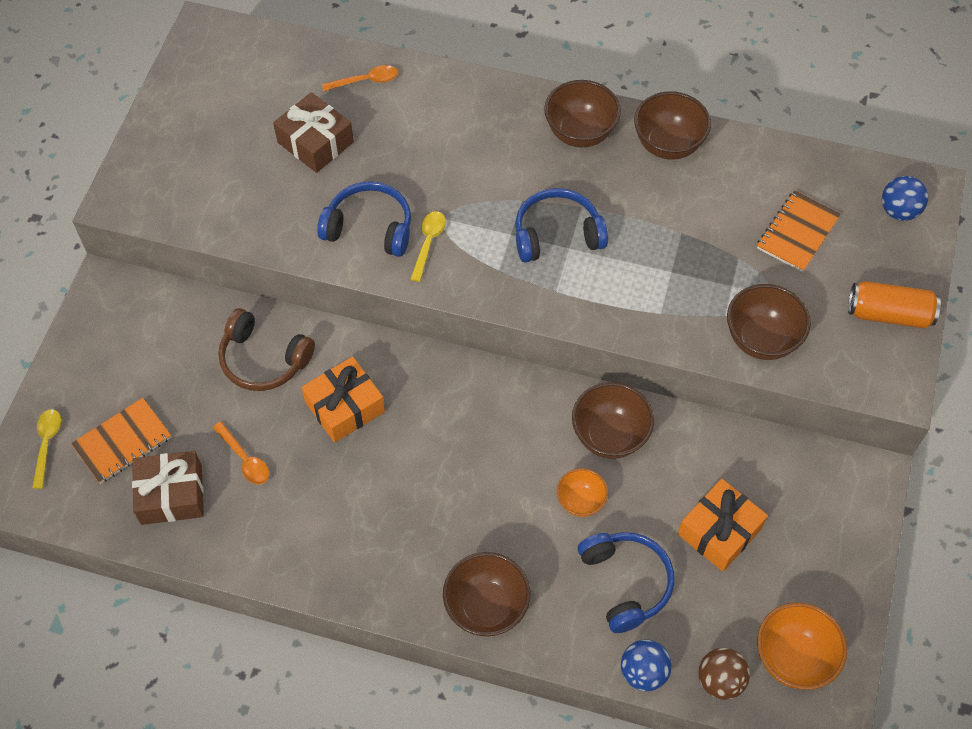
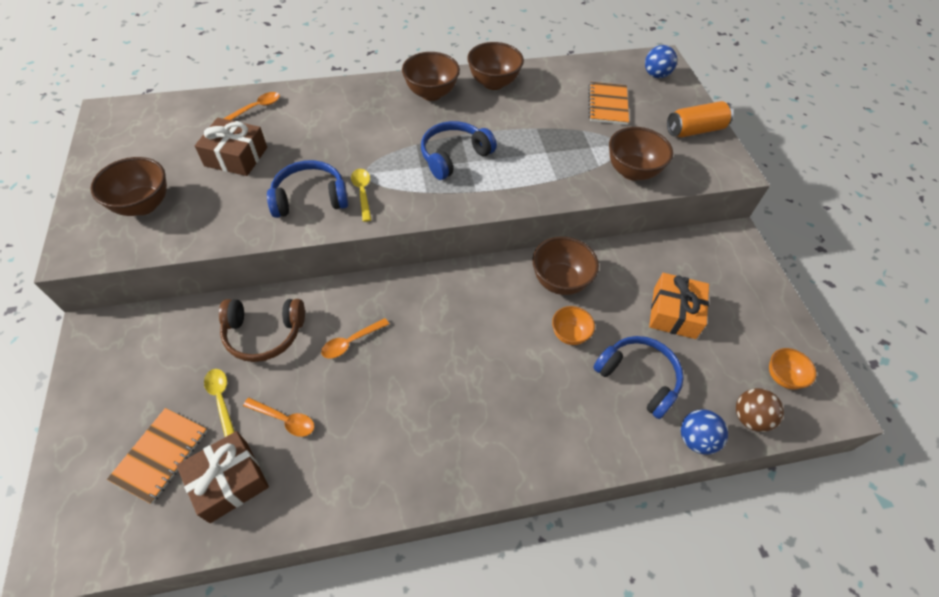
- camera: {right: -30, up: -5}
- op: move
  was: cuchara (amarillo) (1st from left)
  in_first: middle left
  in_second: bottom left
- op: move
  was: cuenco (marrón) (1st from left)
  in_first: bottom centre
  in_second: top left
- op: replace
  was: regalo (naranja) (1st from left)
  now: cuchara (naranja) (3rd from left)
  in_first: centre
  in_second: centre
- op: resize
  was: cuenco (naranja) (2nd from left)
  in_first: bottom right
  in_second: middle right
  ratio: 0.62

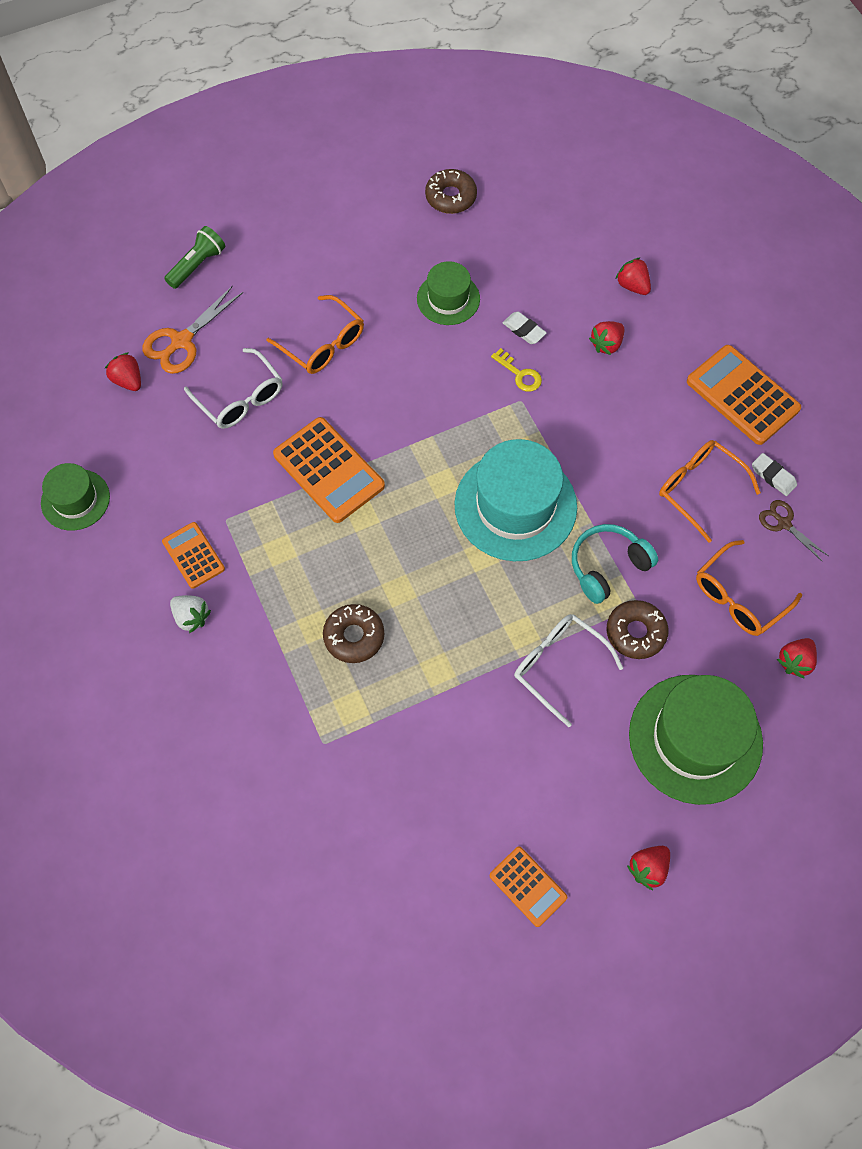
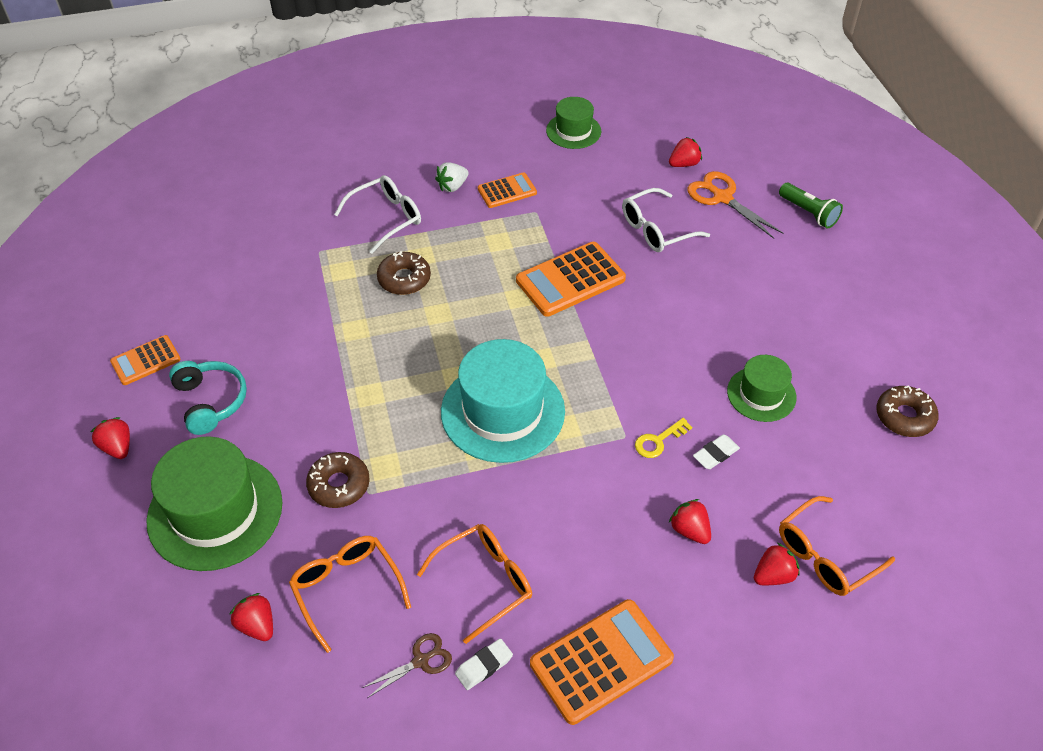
- camera: {right: 100, up: -15}
- op: move
  was: gafas (naranja) (1st from left in the first image)
  now: gafas (naranja) (3rd from left)
  in_first: top centre
  in_second: bottom right
- op: move
  was: gafas (blanco) (2nd from left in the first image)
  now: gafas (blanco) (1st from left)
  in_first: centre
  in_second: top centre
- op: move
  was: auriculares (turquesa)
  in_first: middle right
  in_second: middle left

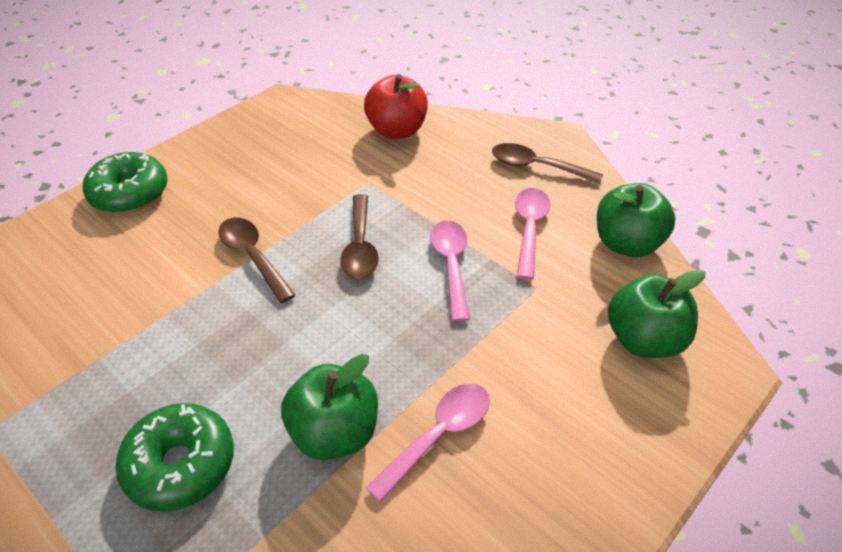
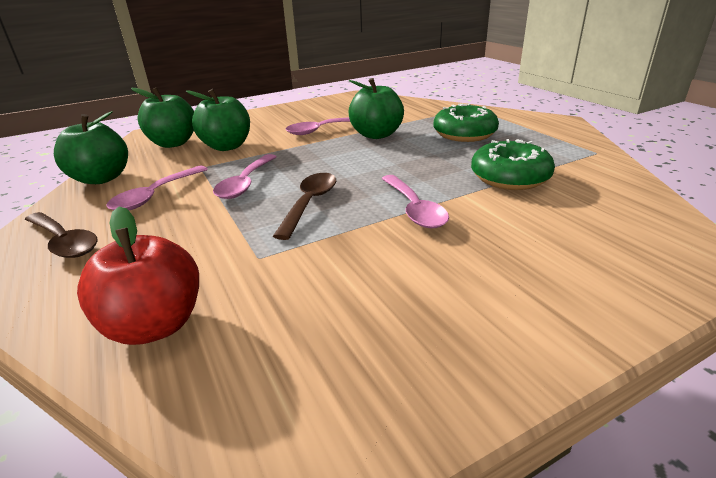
- camera: {right: -160, up: -15}
- op: insert
  now: manzana (verde) (3rd from left)
  in_second: top left
- op: move
  was: rosquilla (verde) (1st from left in the first image)
  now: rosquilla (verde) (2nd from left)
  in_first: top left
  in_second: middle right
- op: recolor
  was: cuchara (marrón) (1st from left)
  now: cuchara (rosa) (4th from left)
  in_first: middle left
  in_second: centre

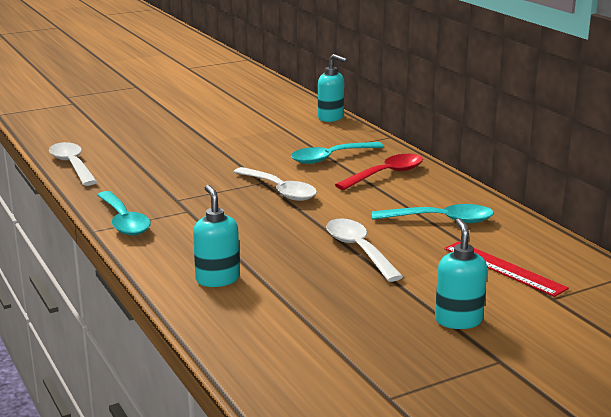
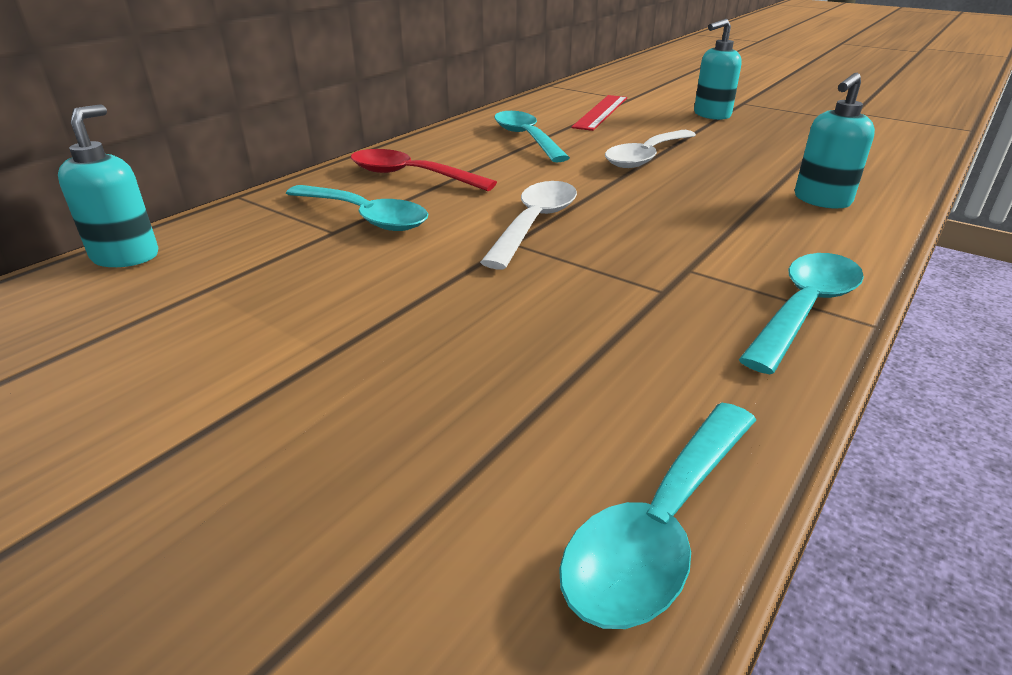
- camera: {right: -115, up: 10}
- op: recolor
  was: cuchara (blanco) (1st from left)
  now: cuchara (turquesa) (3rd from left)
  in_first: middle left
  in_second: bottom centre

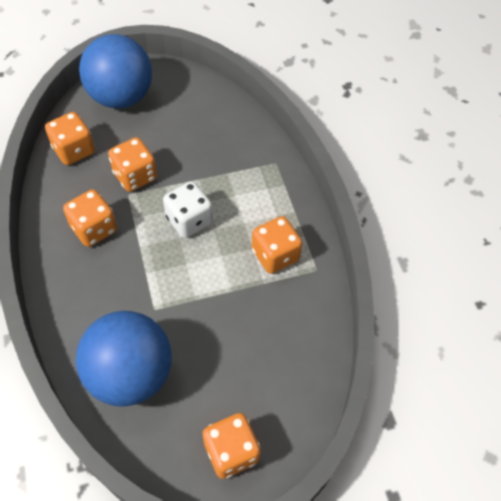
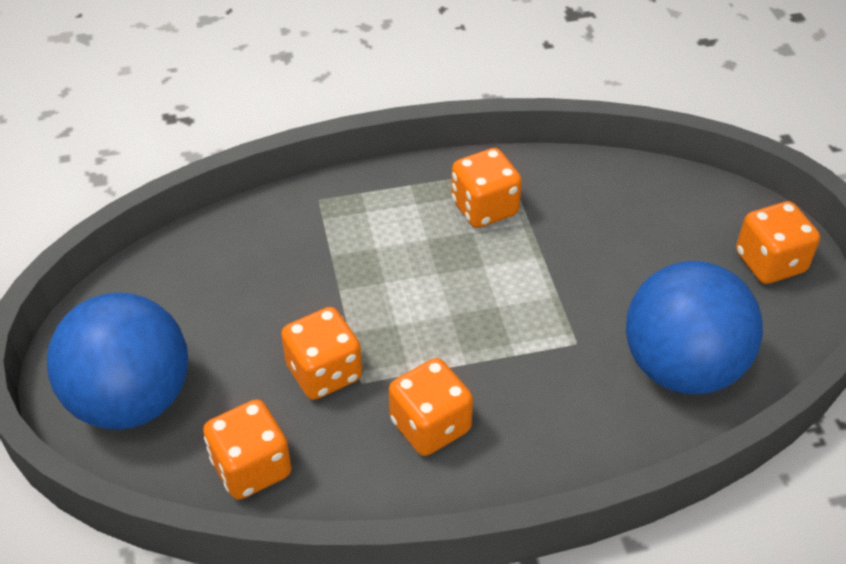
- camera: {right: -85, up: -10}
- op: delete
  was: dado (blanco)
  in_first: centre

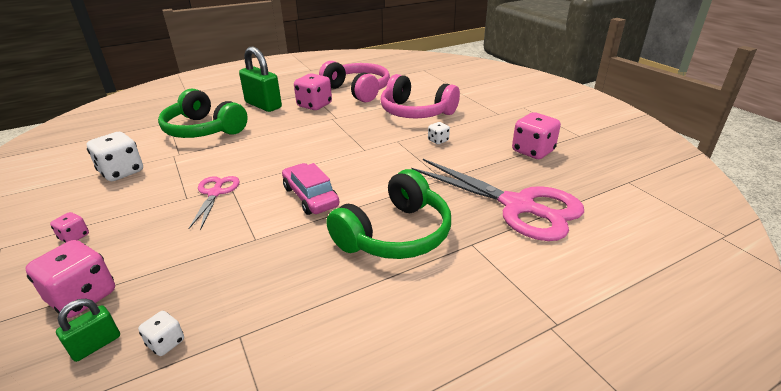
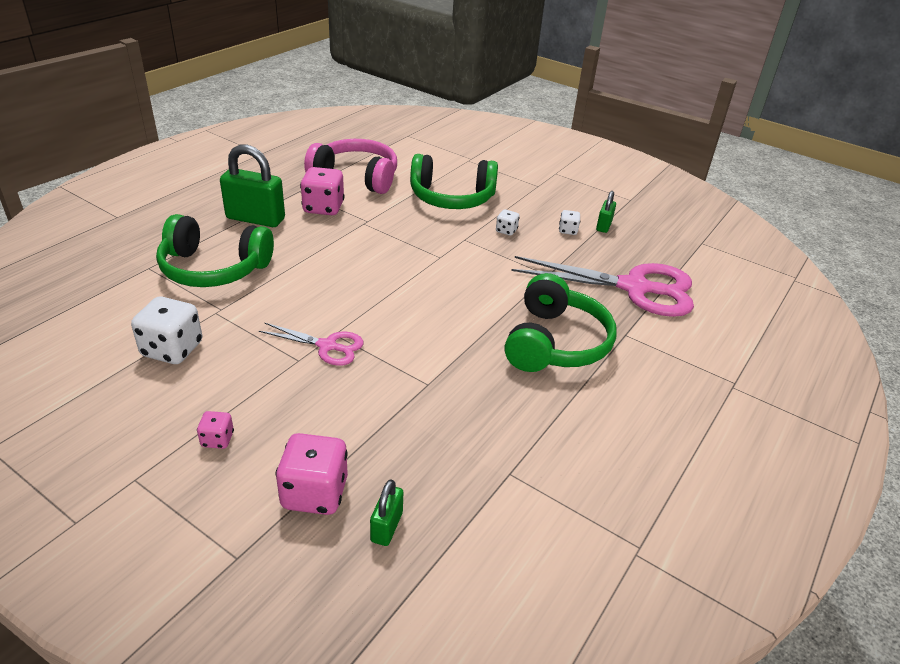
- camera: {right: -30, up: 5}
- op: delete
  was: coche (rosa)
  in_first: centre
- op: move
  was: dado (blanco) (2nd from left in the first image)
  now: dado (blanco) (3rd from left)
  in_first: bottom left
  in_second: centre
- op: replace
  was: dado (rosa) (4th from left)
  now: candado (verde) (3rd from left)
  in_first: middle right
  in_second: top right
- op: recolor
  was: auriculares (rosa) (2nd from left)
  now: auriculares (verde) (2nd from left)
  in_first: top centre
  in_second: top centre
- op: rotate
  was: tijeras (rosa) (1st from left)
  in_first: middle left
  in_second: centre
  clockwise: 135

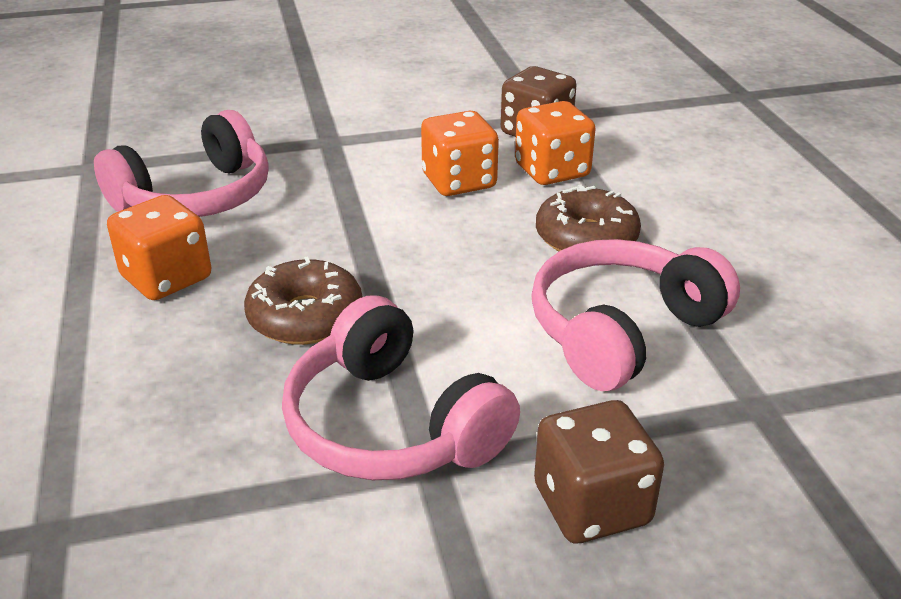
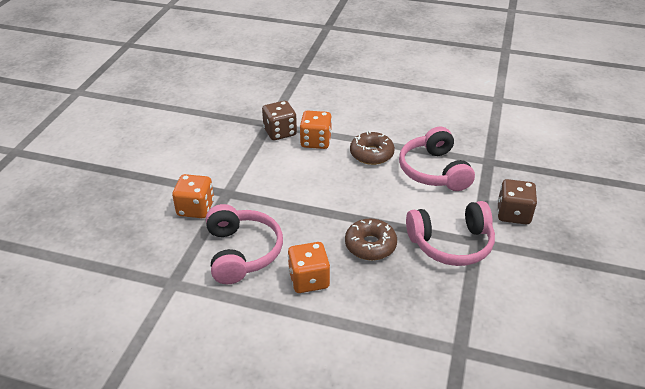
- camera: {right: -60, up: 5}
- op: move
  was: dado (naranja) (2nd from left in the first image)
  now: dado (naranja) (1st from left)
  in_first: top centre
  in_second: middle left

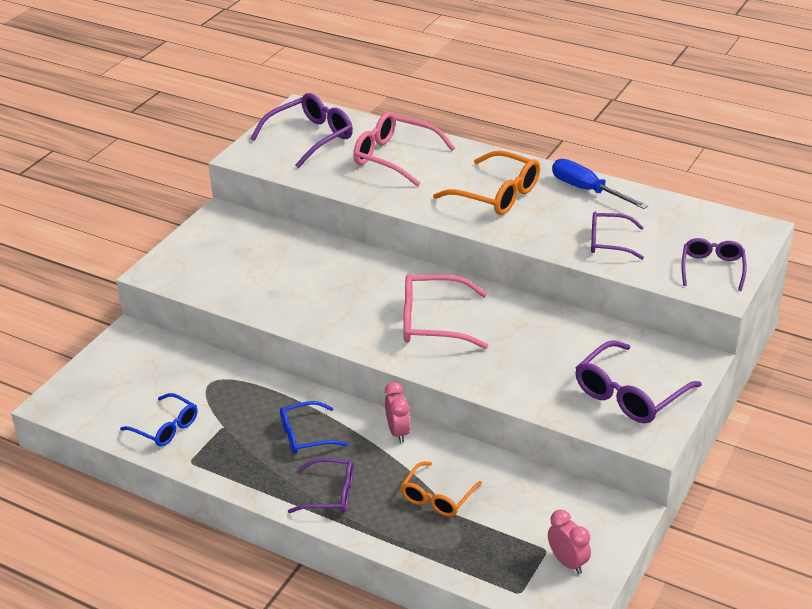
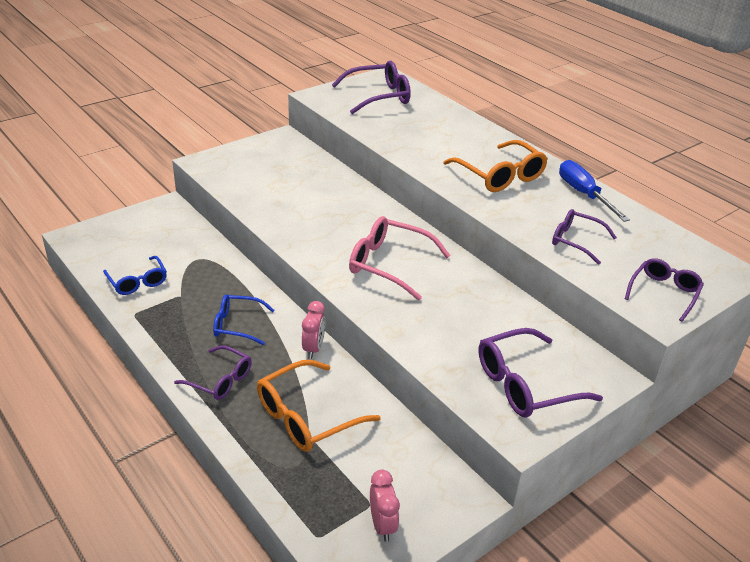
- camera: {right: 20, up: 0}
- op: delete
  was: gafas (rosa) (1st from left)
  in_first: top centre
- op: resize
  was: gafas (naranja) (1st from left)
  in_first: bottom centre
  in_second: bottom centre
  ratio: 1.56

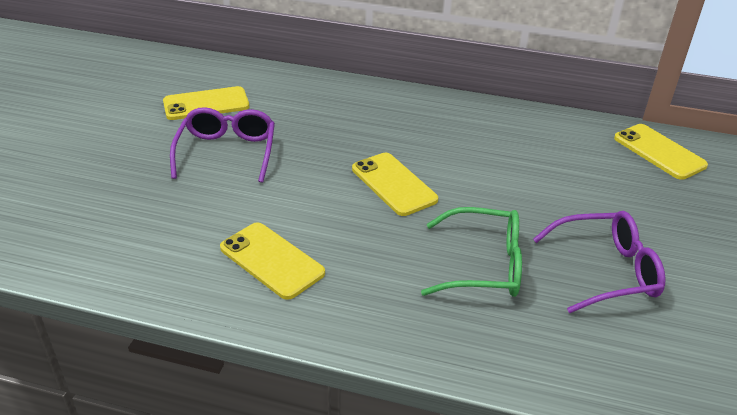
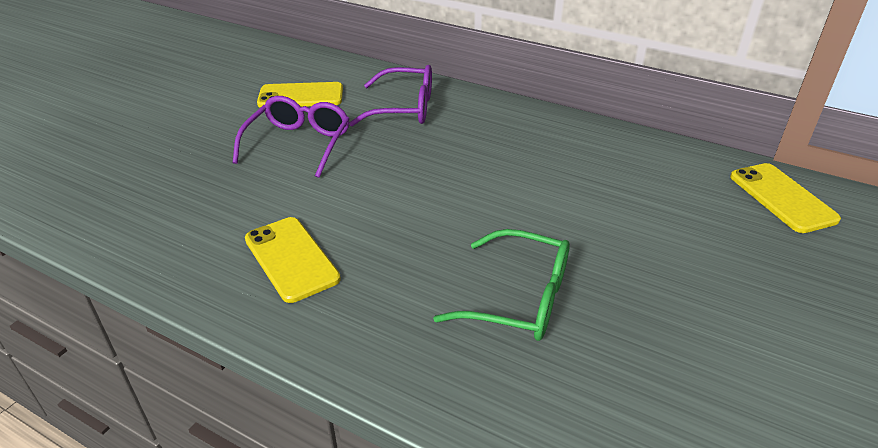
- camera: {right: 15, up: 0}
- op: delete
  was: móvil (amarillo) (3rd from left)
  in_first: centre
- op: move
  was: gafas (morado) (2nd from left)
  in_first: middle right
  in_second: top centre

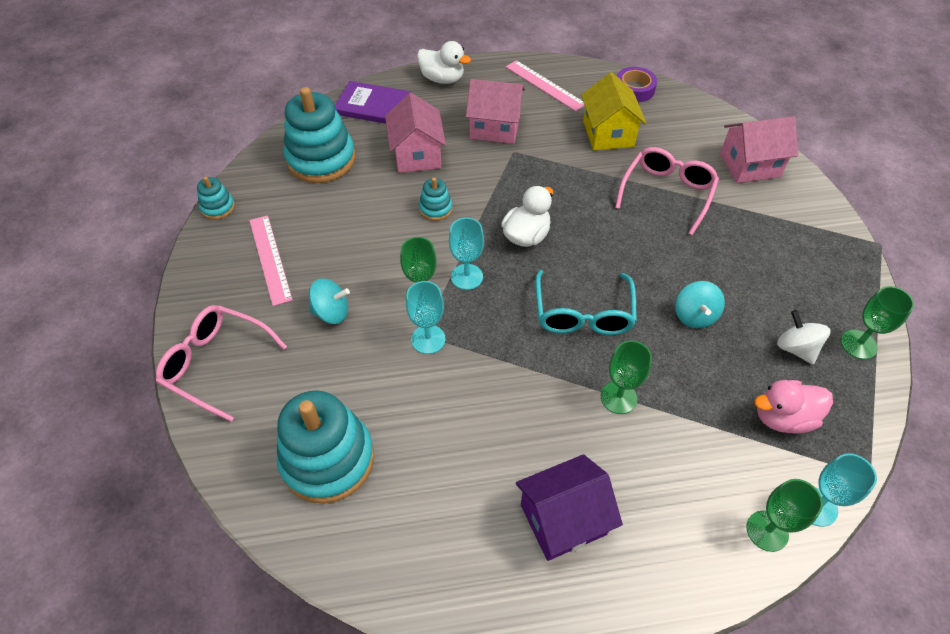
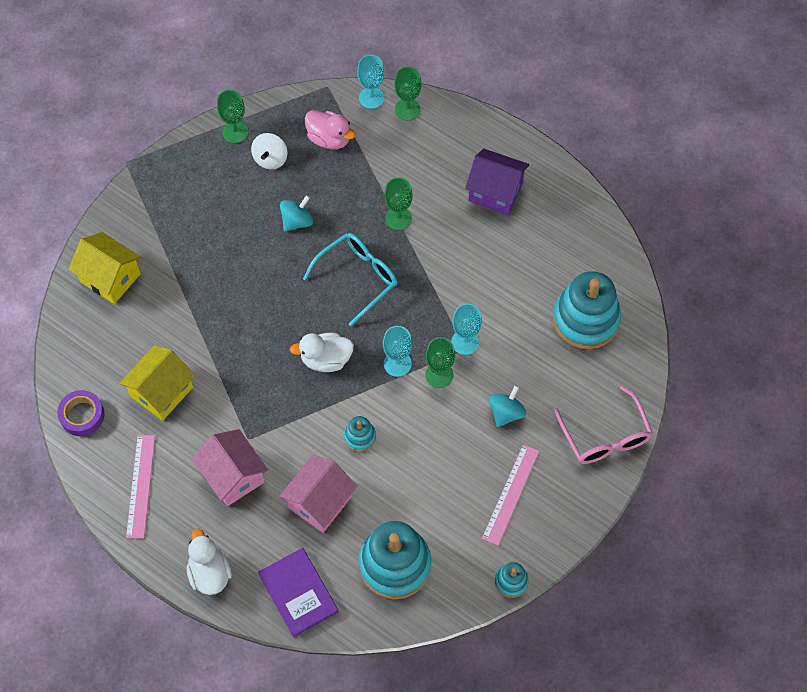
- camera: {right: -135, up: 10}
- op: delete
  was: gafas (rosa) (2nd from left)
  in_first: top right
- op: recolor
  was: casa (rosa) (3rd from left)
  now: casa (amarillo) (1st from left)
  in_first: top right
  in_second: middle left
- op: rotate
  was: peonza (turquesa) (1st from left in the first image)
  in_first: centre
  in_second: centre
  clockwise: 75

